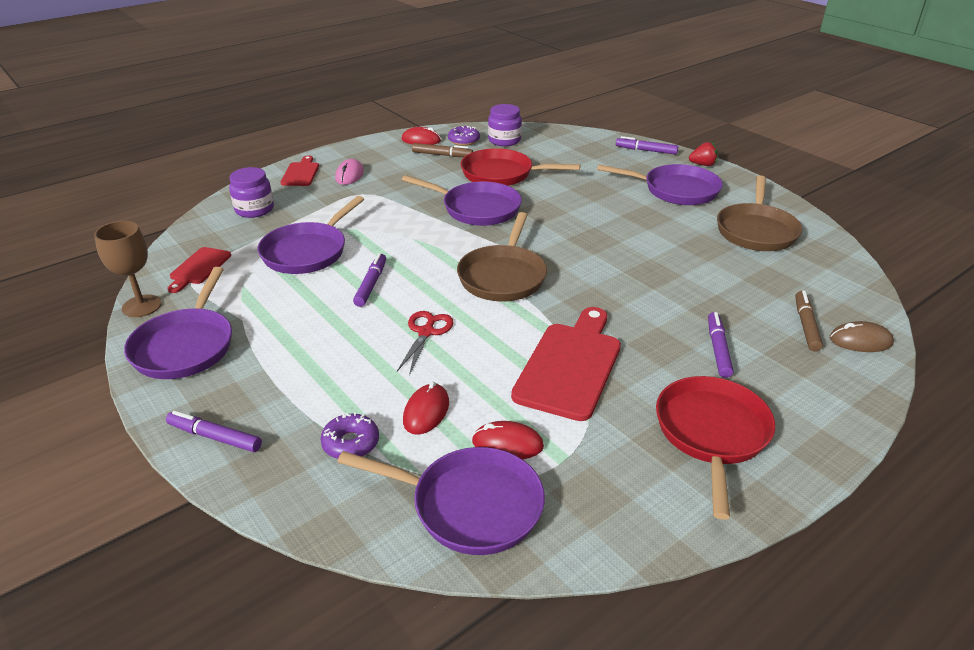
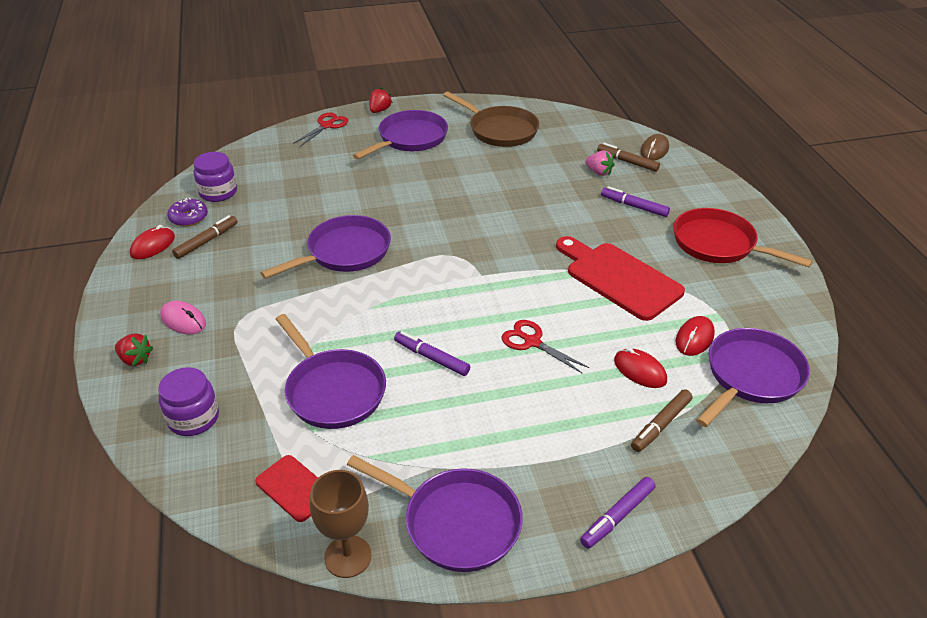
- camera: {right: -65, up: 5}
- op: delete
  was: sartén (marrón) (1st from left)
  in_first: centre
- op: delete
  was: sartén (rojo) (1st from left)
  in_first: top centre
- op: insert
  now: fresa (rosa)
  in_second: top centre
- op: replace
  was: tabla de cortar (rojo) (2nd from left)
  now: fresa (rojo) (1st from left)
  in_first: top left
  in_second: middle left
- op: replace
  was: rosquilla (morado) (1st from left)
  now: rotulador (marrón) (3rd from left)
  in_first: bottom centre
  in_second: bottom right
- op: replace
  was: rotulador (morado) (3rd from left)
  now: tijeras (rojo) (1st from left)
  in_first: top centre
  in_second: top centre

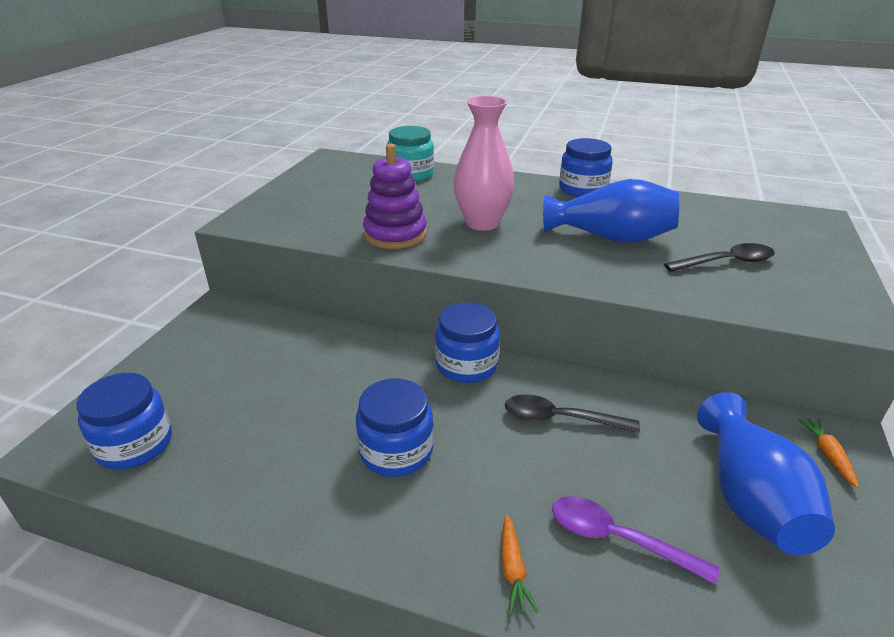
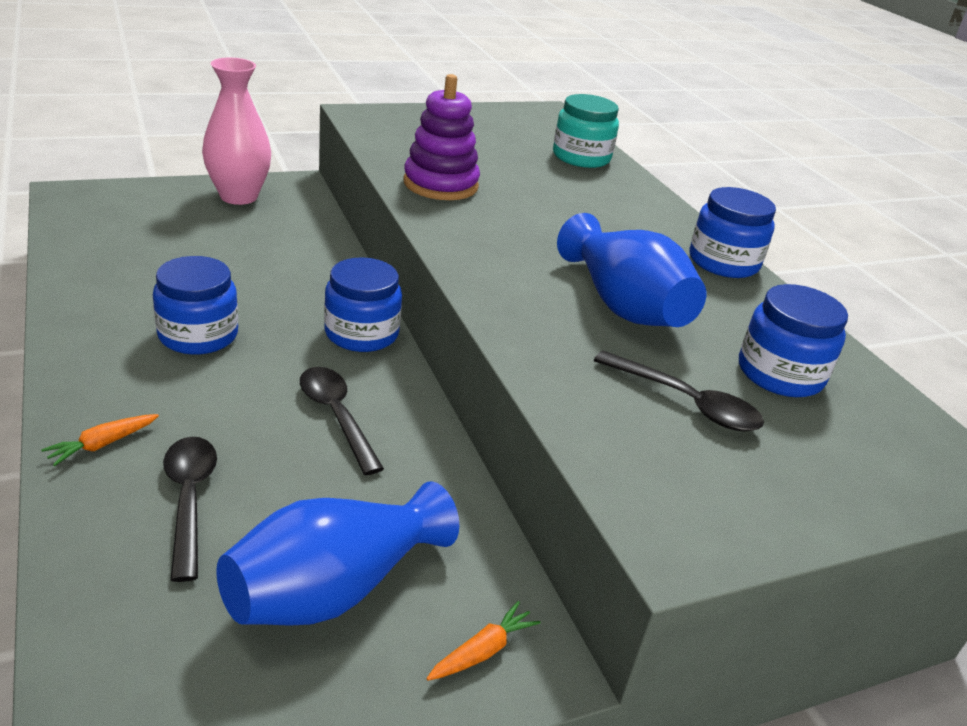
- camera: {right: 45, up: 0}
- op: move
  was: tarro (azul) (1st from left in the first image)
  now: tarro (azul) (4th from left)
  in_first: middle left
  in_second: middle right
- op: move
  was: florero (rosa)
  in_first: top centre
  in_second: top left
- op: recolor
  was: cuchara (morado)
  now: cuchara (negro) (1st from left)
  in_first: bottom right
  in_second: bottom left

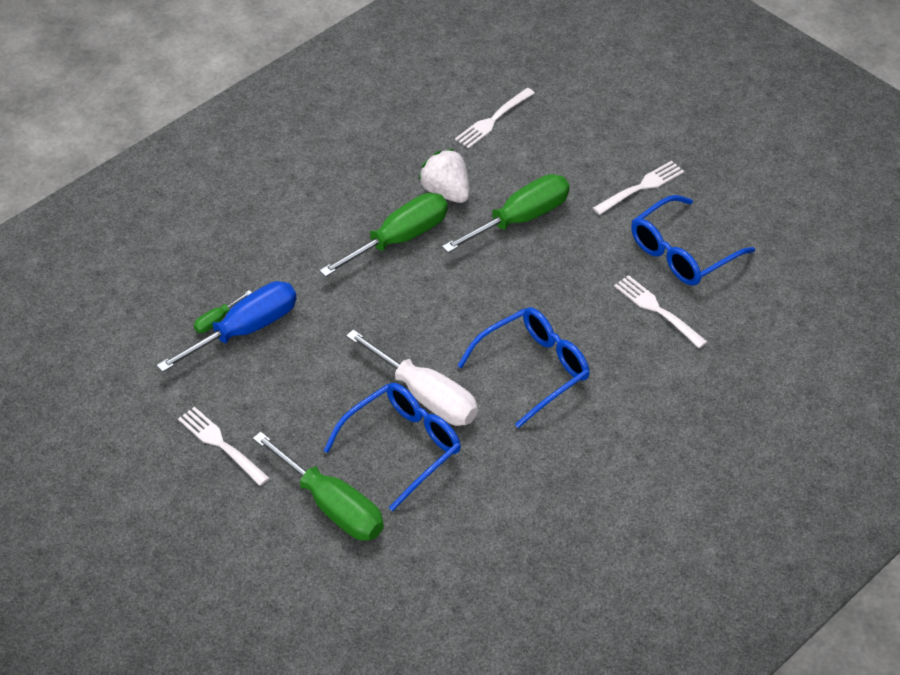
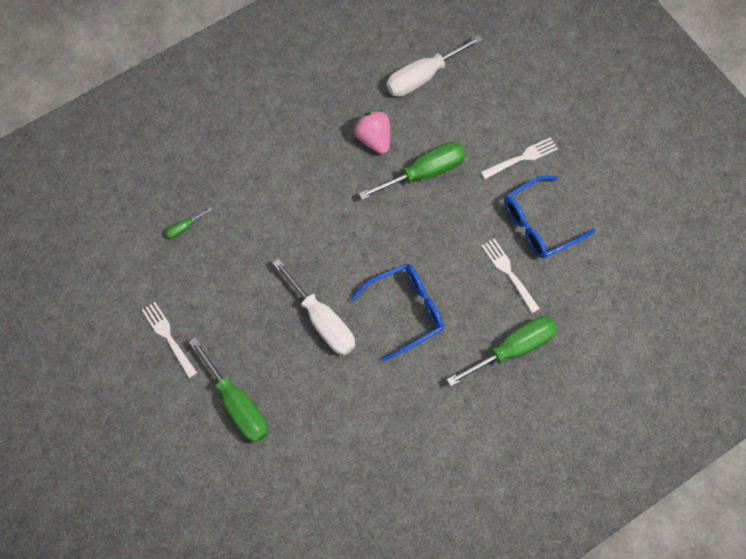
- camera: {right: 10, up: 20}
- op: delete
  was: destornillador (azul)
  in_first: middle left
- op: delete
  was: gafas (azul) (1st from left)
  in_first: centre
- op: move
  was: destornillador (verde) (3rd from left in the first image)
  now: destornillador (verde) (4th from left)
  in_first: centre
  in_second: middle right
- op: replace
  was: tenedor (blanco) (2nd from left)
  now: destornillador (blanco) (2nd from left)
  in_first: top centre
  in_second: top centre
- op: recolor
  was: fresa (blanco)
  now: fresa (rosa)
  in_first: top centre
  in_second: top centre

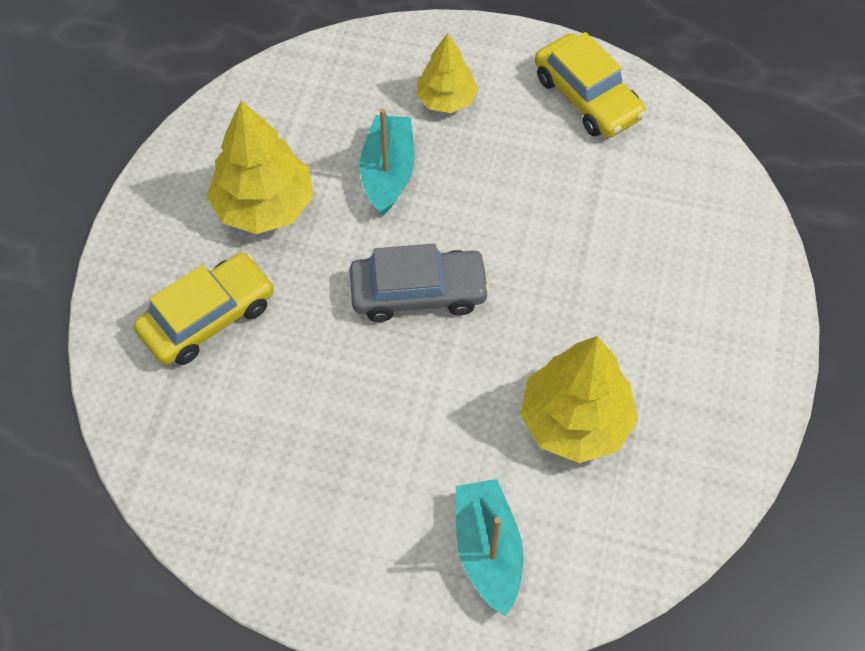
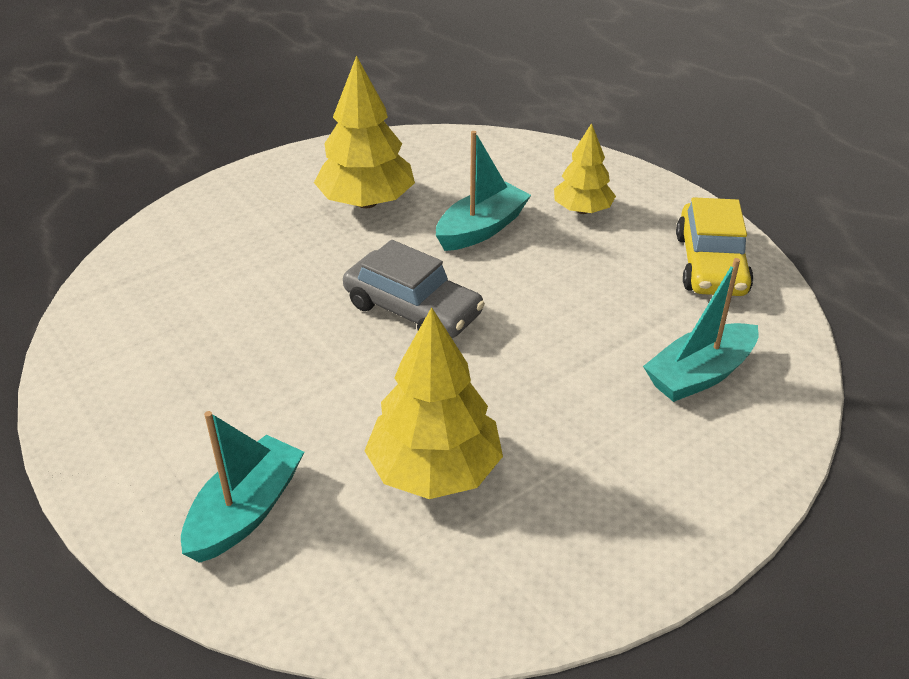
- camera: {right: 40, up: -20}
- op: delete
  was: coche (amarillo) (1st from left)
  in_first: middle left
- op: insert
  now: barco (turquesa) (3rd from left)
  in_second: middle right

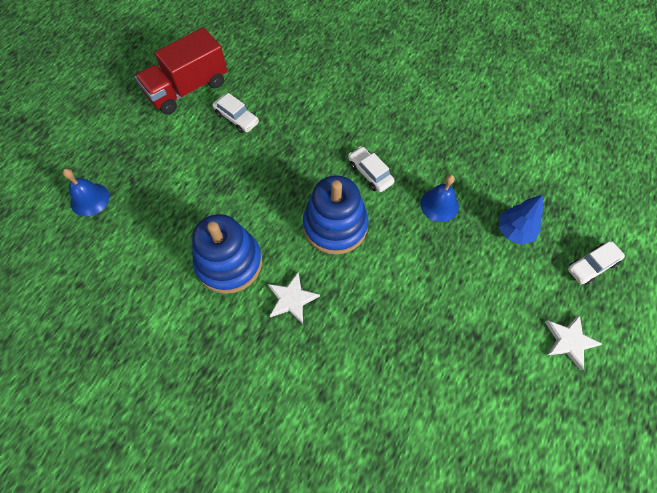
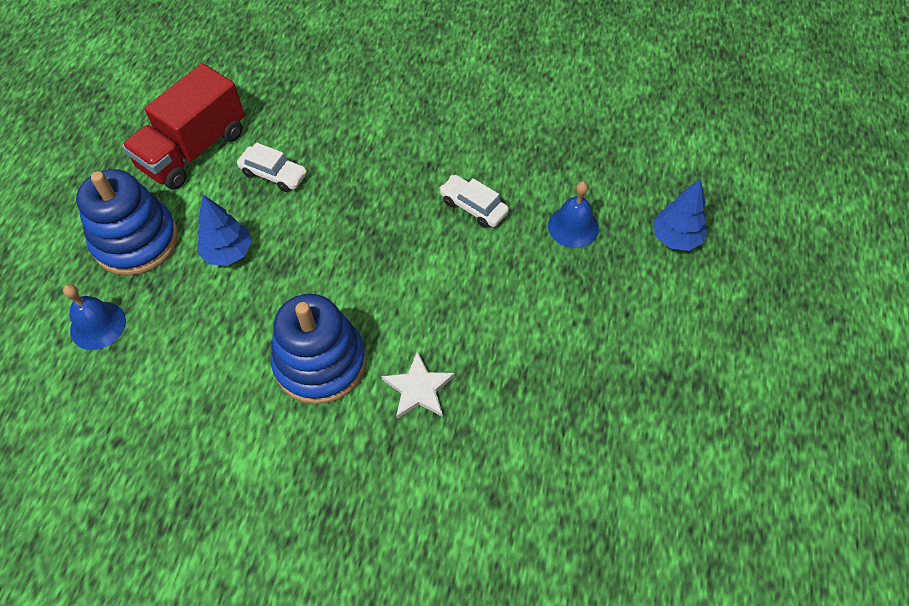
- camera: {right: -15, up: -5}
- op: delete
  was: estrella (blanco) (2nd from left)
  in_first: bottom right
- op: delete
  was: coche (blanco) (3rd from left)
  in_first: middle right
- op: insert
  now: árbol (azul) (1st from left)
  in_second: middle left
- op: move
  was: juguete apilable (azul) (2nd from left in the first image)
  now: juguete apilable (azul) (1st from left)
  in_first: centre
  in_second: middle left

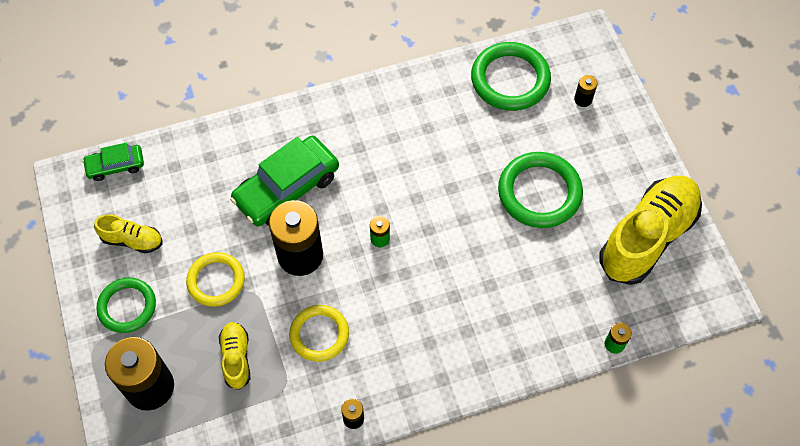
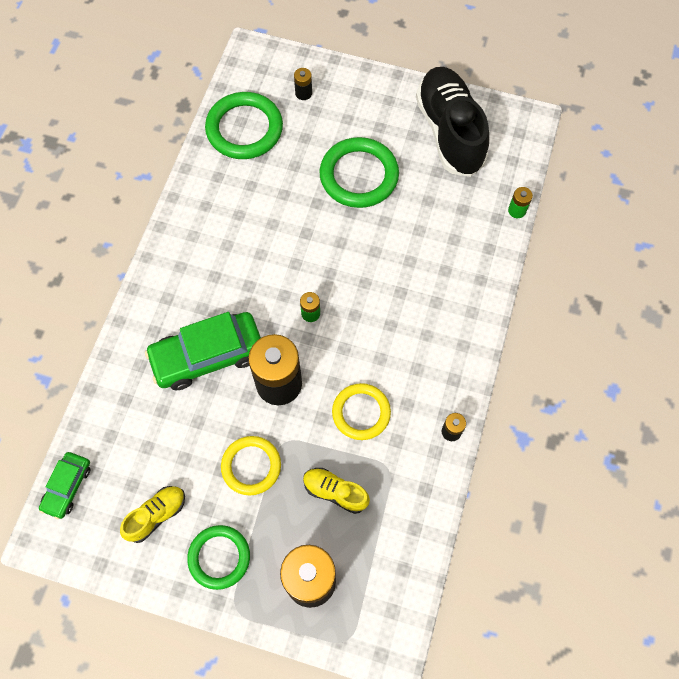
- camera: {right: -55, up: 5}
- op: recolor
  was: zapato (amarillo) (3rd from left)
  now: zapato (negro)
  in_first: middle right
  in_second: top centre
- op: rotate
  was: coche (verde) (2nd from left)
  in_first: centre
  in_second: middle left
  clockwise: 75

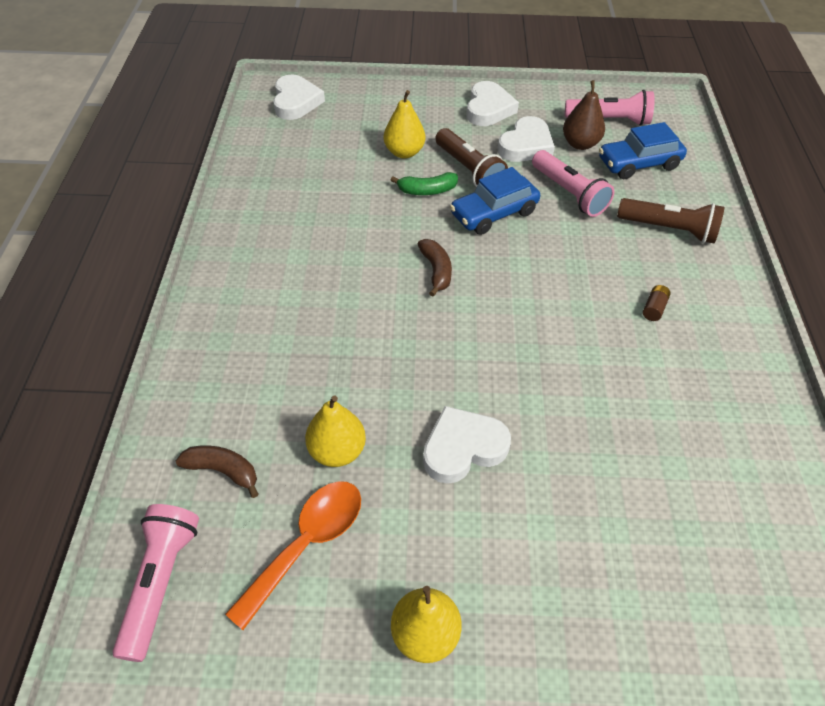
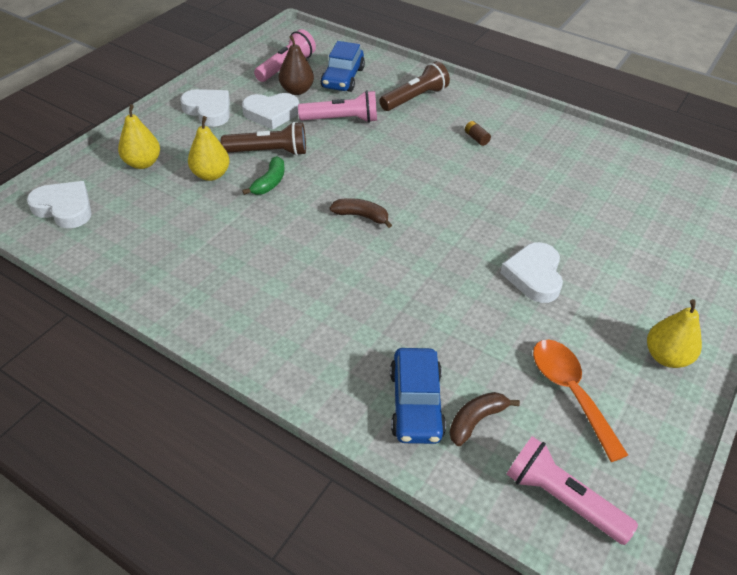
- camera: {right: -60, up: -5}
- op: move
  was: pera (amarillo) (1st from left)
  in_first: centre
  in_second: top left
- op: move
  was: coche (azul) (1st from left in the first image)
  now: coche (azul) (2nd from left)
  in_first: top centre
  in_second: bottom centre
- op: rotate
  was: corazón (blanco) (4th from left in the first image)
  in_first: top centre
  in_second: top centre
  clockwise: 105

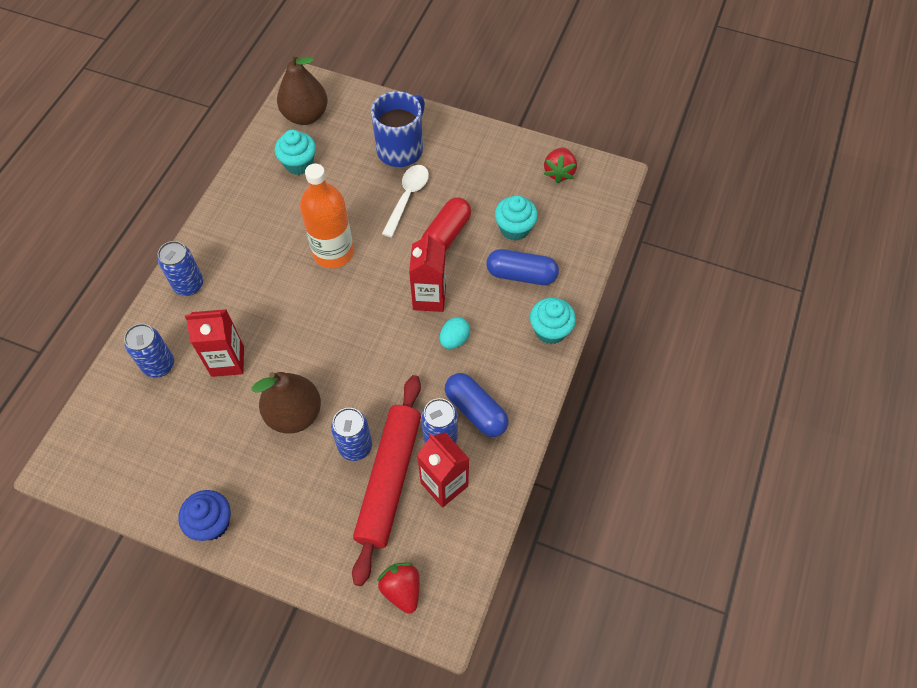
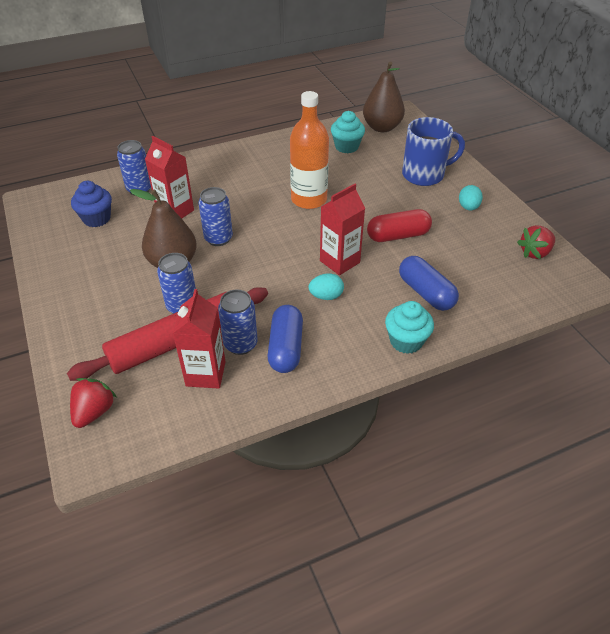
- camera: {right: 45, up: -15}
- op: delete
  was: cuchara (blanco)
  in_first: top centre
- op: delete
  was: magdalena (turquesa) (2nd from left)
  in_first: top centre
- op: insert
  now: huevo (turquesa) (2nd from left)
  in_second: top right
- op: move
  was: lata (azul) (2nd from left in the first image)
  now: lata (azul) (3rd from left)
  in_first: middle left
  in_second: centre
- op: move
  was: magdalena (azul)
  in_first: bottom left
  in_second: top left

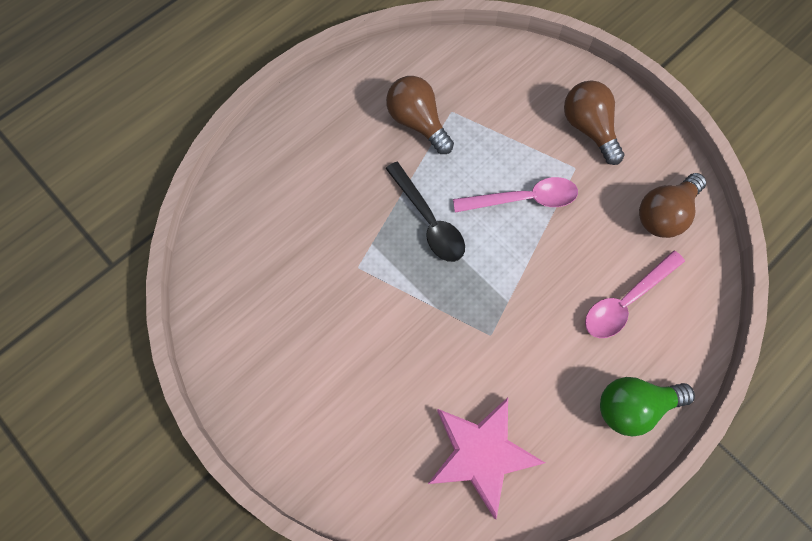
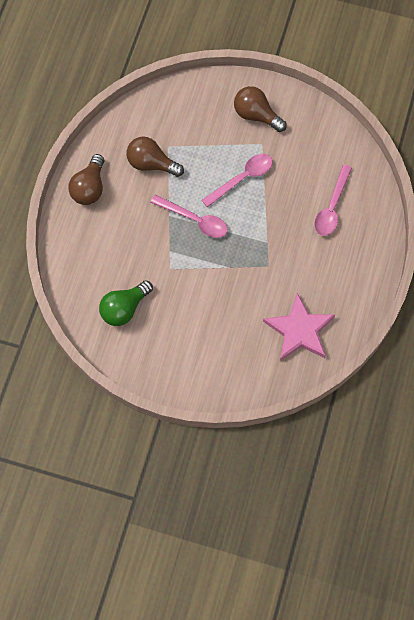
- camera: {right: -30, up: 0}
- op: move
  was: bombilla (verde)
  in_first: bottom right
  in_second: middle left
- op: move
  was: bombilla (marrón) (3rd from left in the first image)
  now: bombilla (marrón) (1st from left)
  in_first: middle right
  in_second: top left
- op: recolor
  was: cuchara (negro)
  now: cuchara (rosa) (1st from left)
  in_first: centre
  in_second: centre

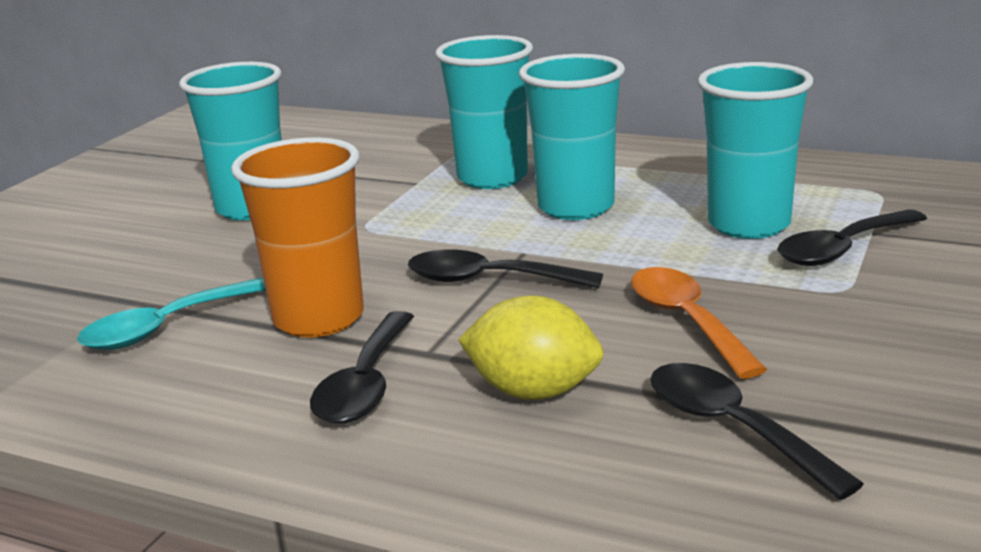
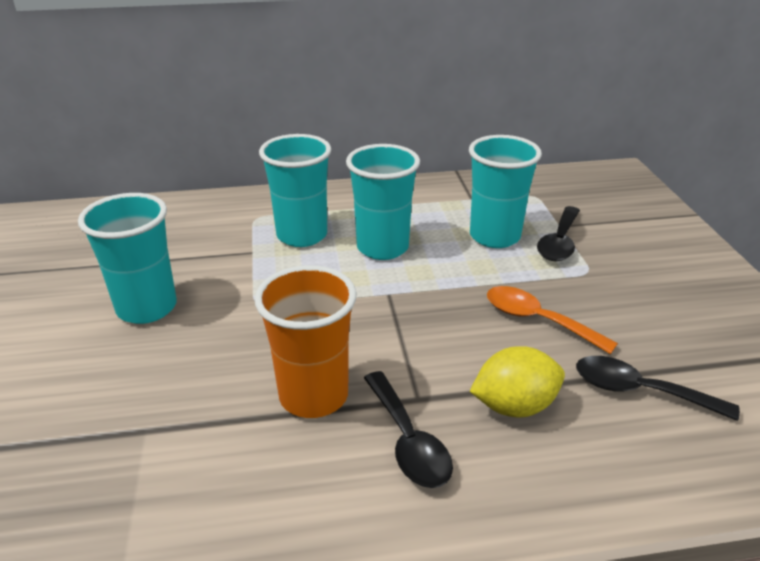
- camera: {right: -35, up: 10}
- op: delete
  was: cuchara (turquesa)
  in_first: middle left
- op: delete
  was: cuchara (negro) (2nd from left)
  in_first: centre

